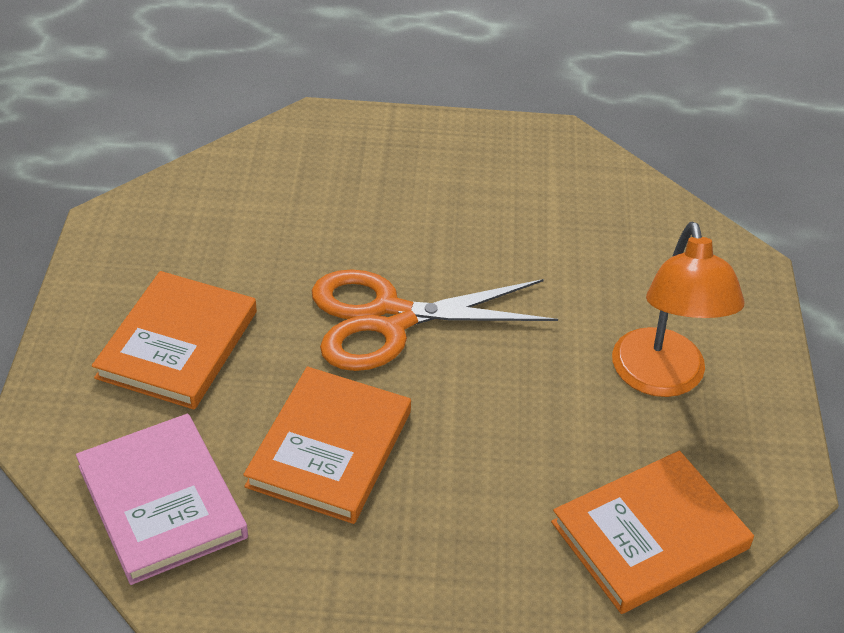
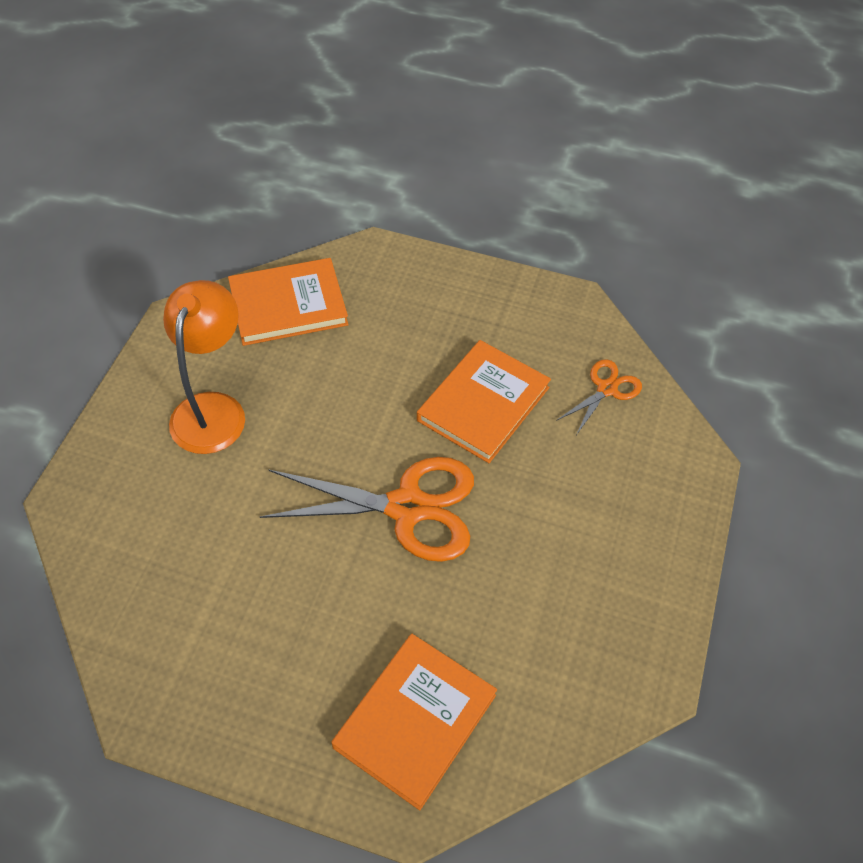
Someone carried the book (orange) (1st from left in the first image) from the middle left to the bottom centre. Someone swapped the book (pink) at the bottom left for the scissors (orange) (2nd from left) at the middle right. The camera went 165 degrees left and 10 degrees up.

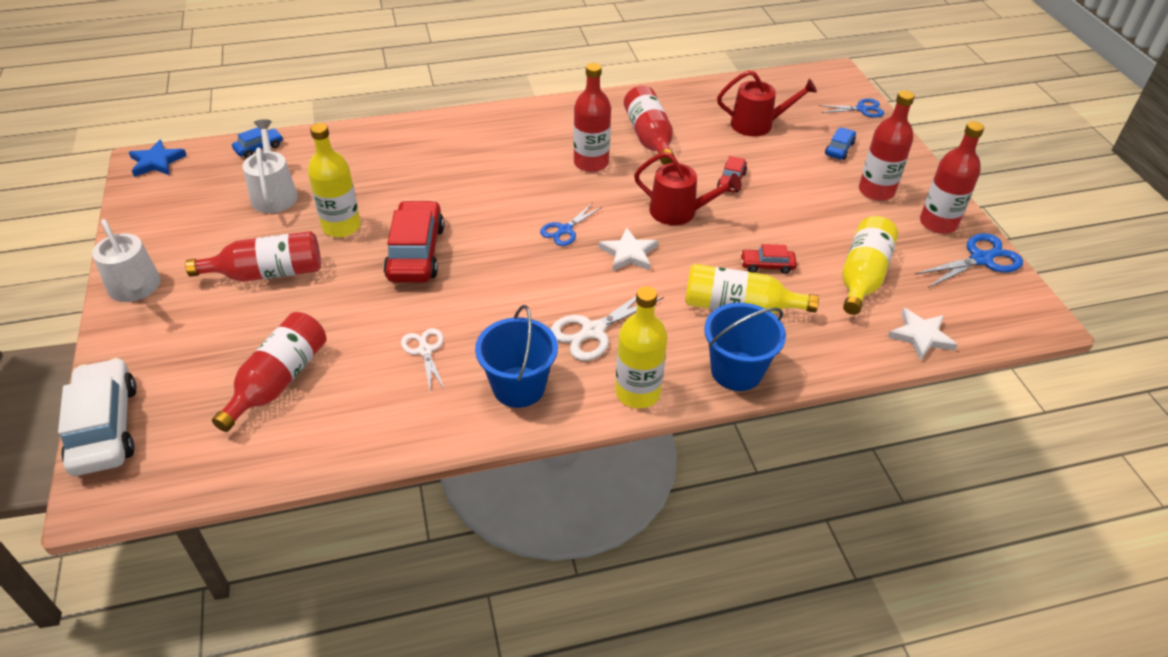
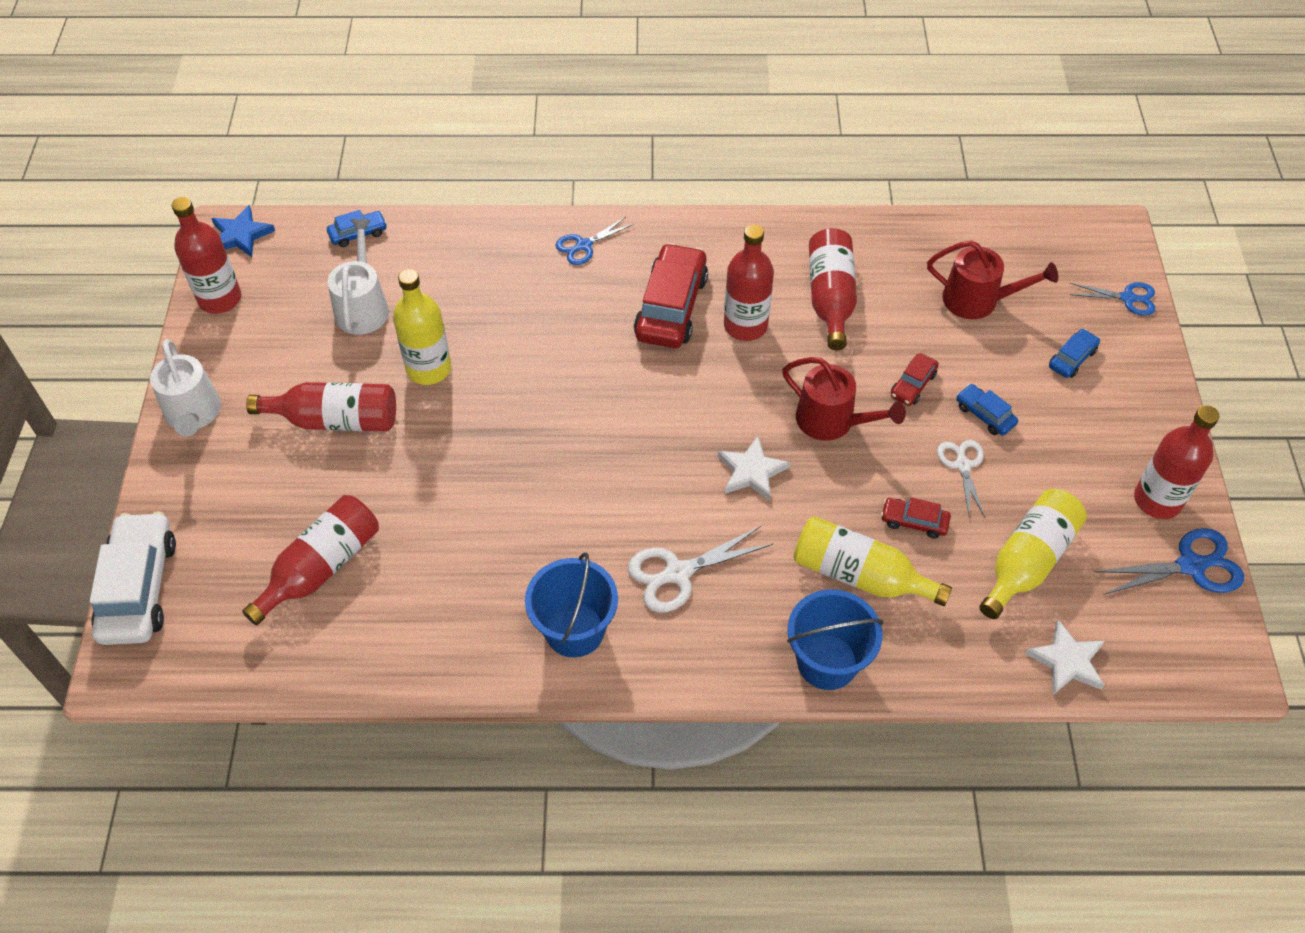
Someone took away the bottle (yellow) (2nd from left) at the centre. Someone put down the car (blue) (2nd from left) at the middle right. Someone carried the car (red) (1st from left) from the centre to the top centre. Someone carried the scissors (white) (1st from left in the first image) from the centre to the middle right. Someone carried the scissors (blue) (1st from left) from the centre to the top centre. Someone carried the bottle (red) (5th from left in the first image) from the top right to the top left. The camera went 15 degrees right and 10 degrees up.

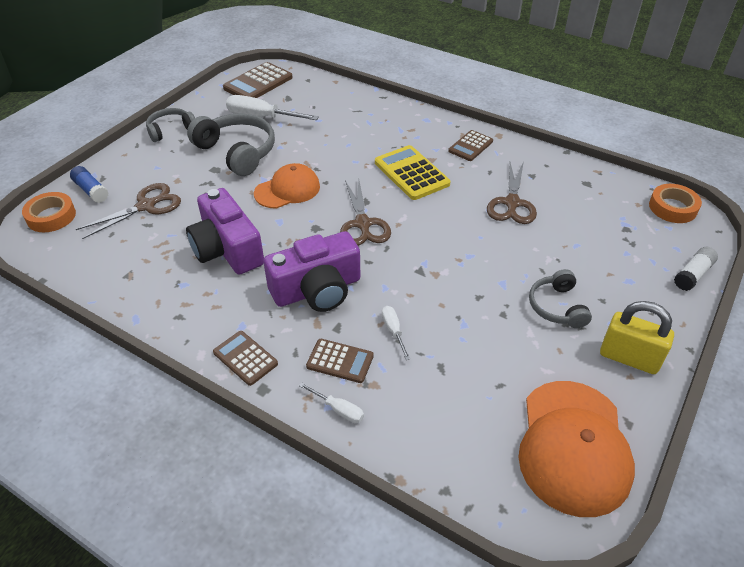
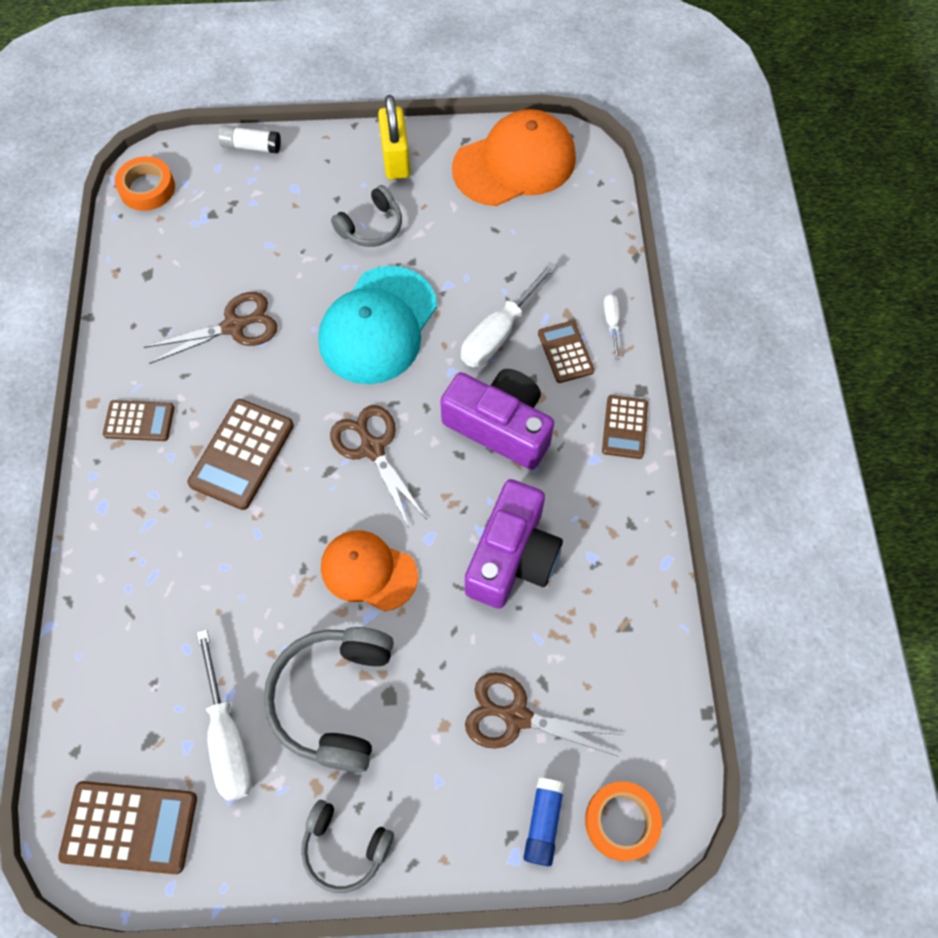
Someone put down the cap (turquoise) at the centre. Someone repainted the calculator (yellow) at the top centre, which became the calculator (brown) (3rd from left) at the middle left. Someone rotated the scissors (brown) (2nd from left) at the centre by 75 degrees counterclockwise. Someone scaled the screwdriver (white) (3rd from left in the first image) at the centre by 1.96. The camera went 125 degrees left and 20 degrees up.

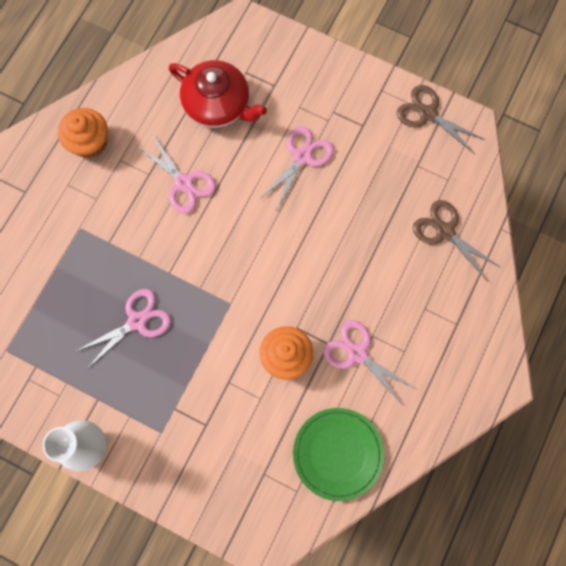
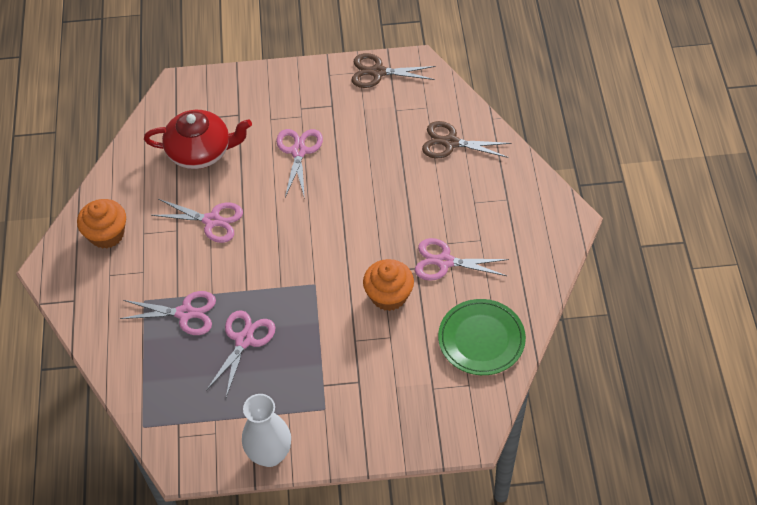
Someone put down the scissors (pink) (1st from left) at the middle left. The camera went 30 degrees left and 20 degrees down.

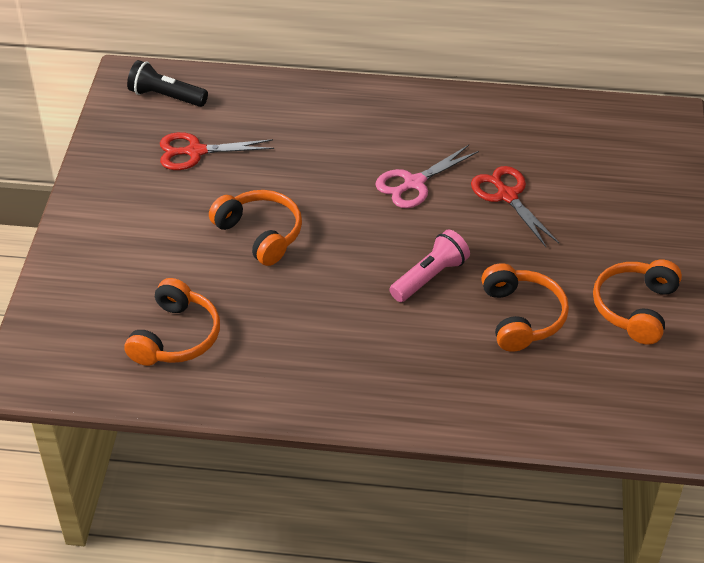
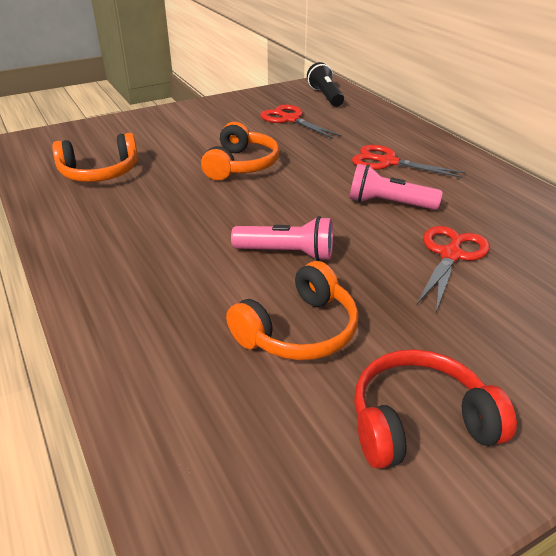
Someone put down the scissors (red) (2nd from left) at the top right. Someone swapped the scissors (pink) at the top centre for the flashlight (pink) (2nd from left) at the middle right. Someone repainted the headphones (orange) (4th from left) at the middle right, which became the headphones (red) at the bottom right. The camera went 55 degrees right and 10 degrees down.

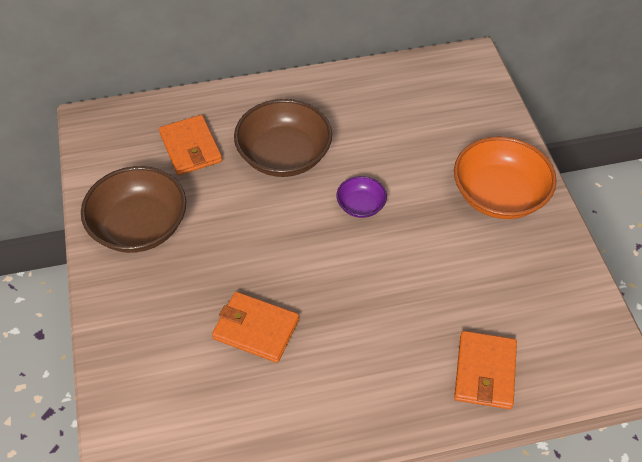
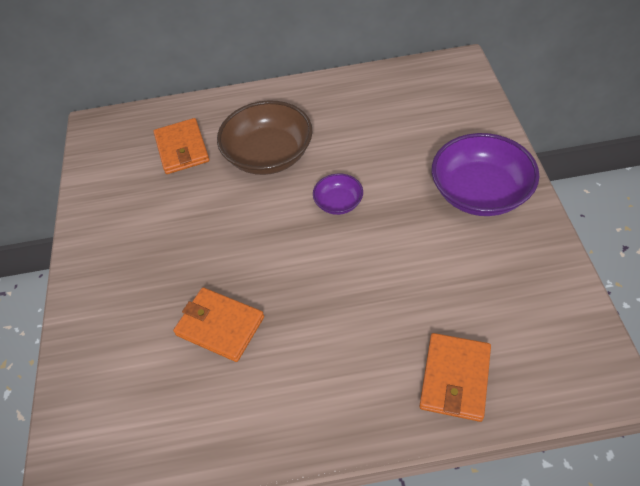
Someone took away the bowl (brown) (1st from left) at the middle left. Someone repainted the bowl (orange) at the middle right, which became the bowl (purple) (2nd from left) at the middle right. The camera went 10 degrees right and 0 degrees up.

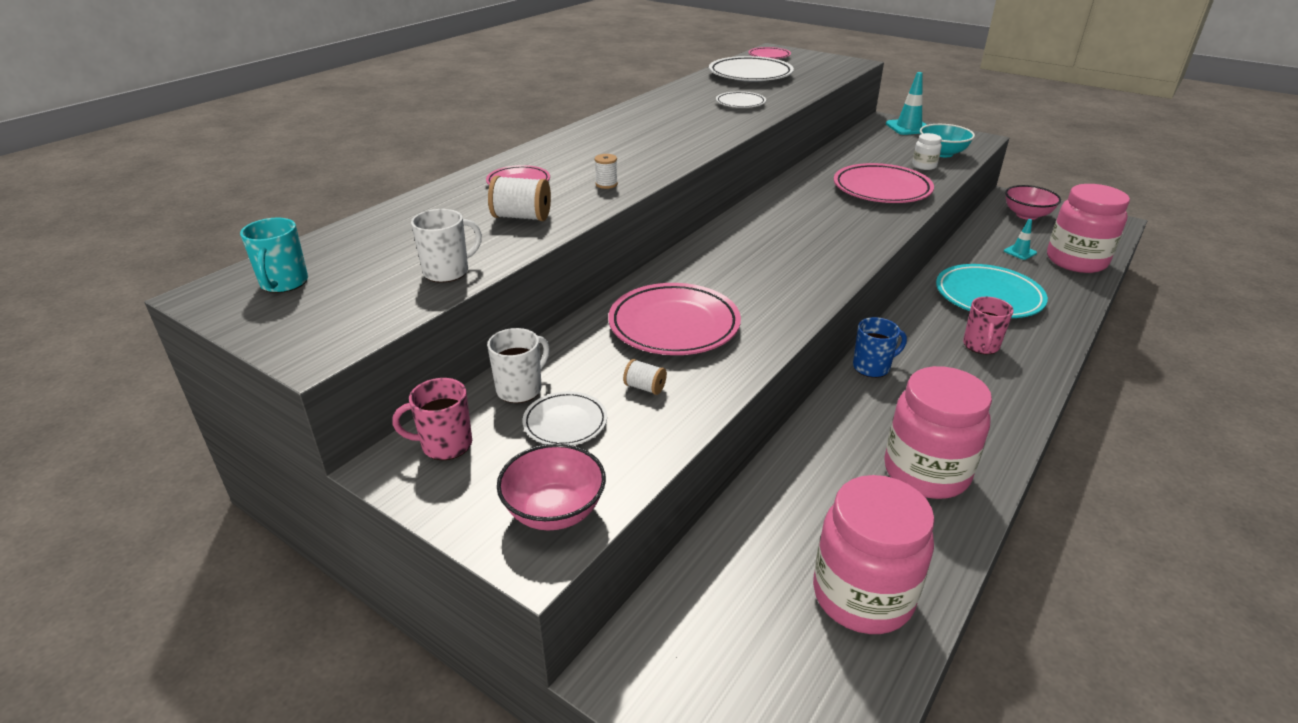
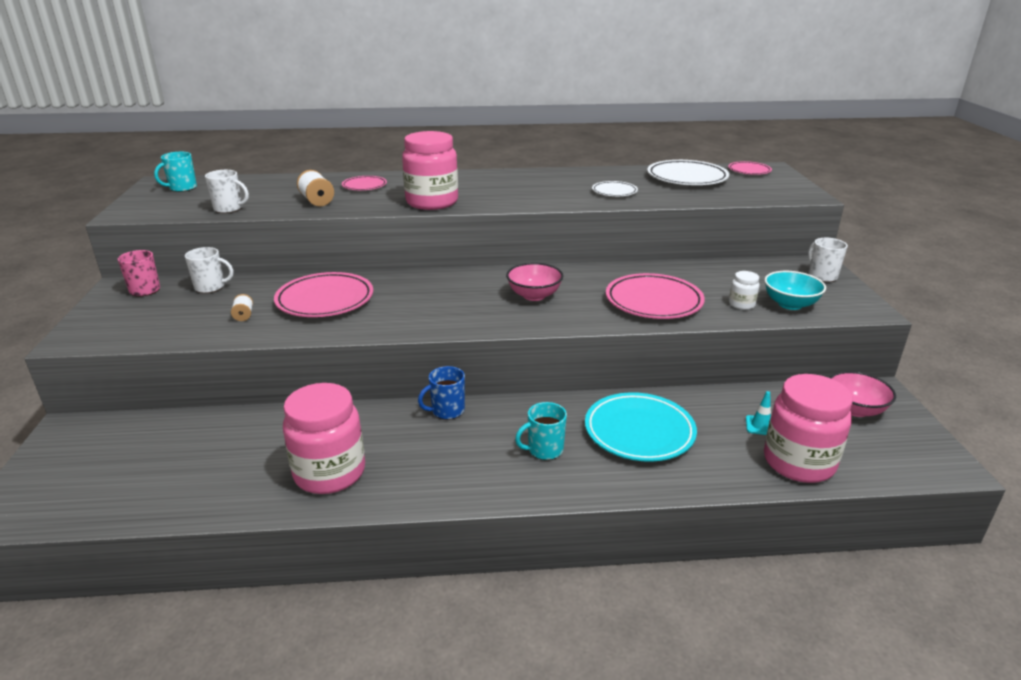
Someone took away the plate (white) (1st from left) at the centre. Someone took away the spool (white) (2nd from left) at the top centre. Someone carried the bowl (pink) (1st from left) from the bottom centre to the centre. Someone carried the jar (pink) (1st from left in the first image) from the bottom right to the top centre. Someone swapped the traffic cone (turquoise) (1st from left) at the top right for the mug (white) (3rd from left) at the middle right. Someone repainted the mug (pink) (2nd from left) at the middle right, which became the mug (turquoise) (2nd from left) at the centre. Someone rotated the mug (blue) at the middle right by 120 degrees clockwise. The camera went 50 degrees right and 5 degrees down.

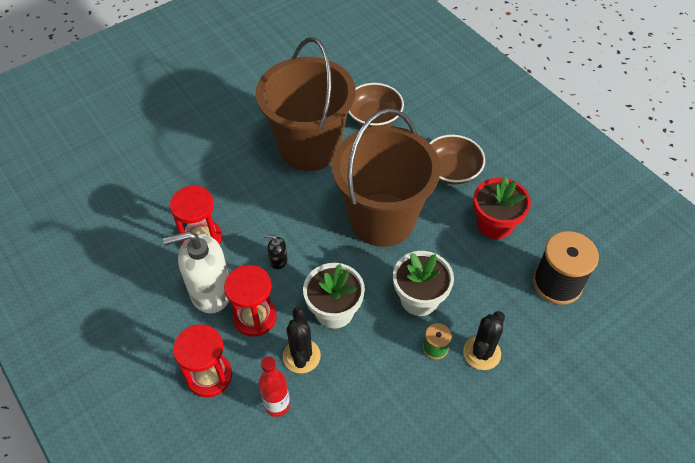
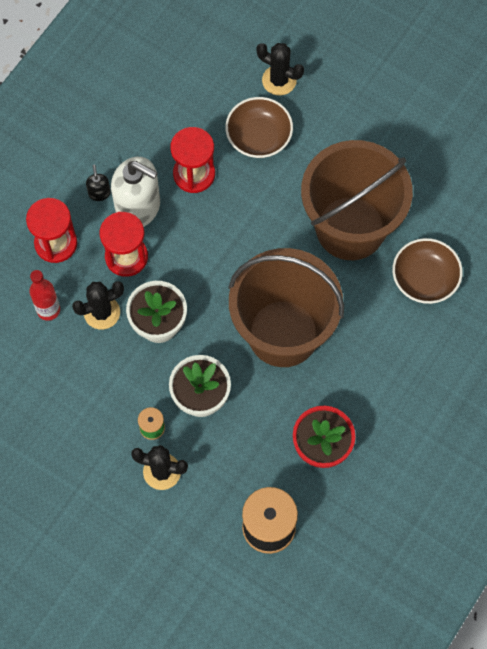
Someone put down the cactus (black) (3rd from left) at the top centre. Someone carried the soap dispenser (black) from the centre to the top left. Someone carried the bowl (brown) (2nd from left in the first image) from the centre to the top centre. Someone rotated the soap dispenser (white) at the middle left by 150 degrees clockwise. The camera went 70 degrees right and 15 degrees up.

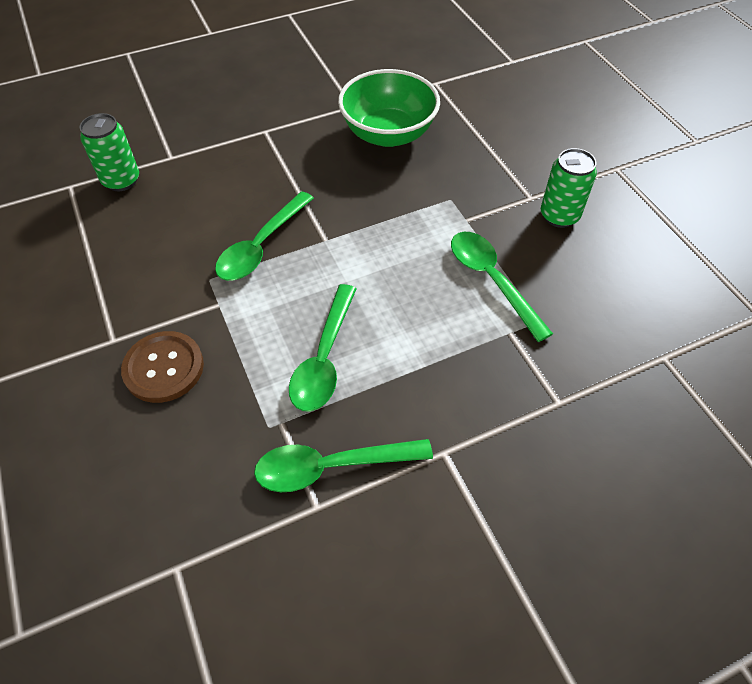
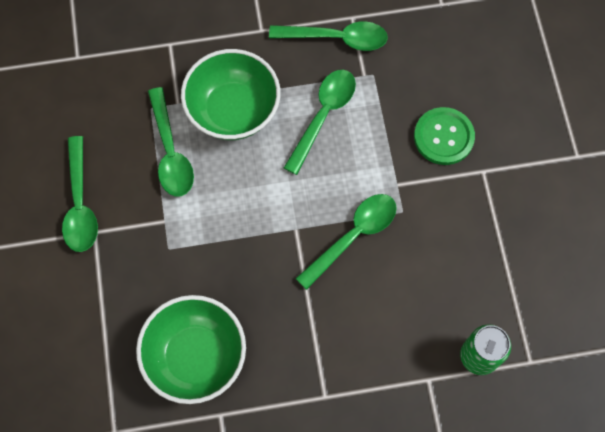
Someone put down the bowl (green) (2nd from left) at the top centre. Someone swapped the can (green) (2nd from left) at the top right for the spoon (green) (1st from left) at the middle left. Someone repainted the button (brown) at the middle left, which became the button (green) at the top right. The camera went 165 degrees left and 15 degrees up.

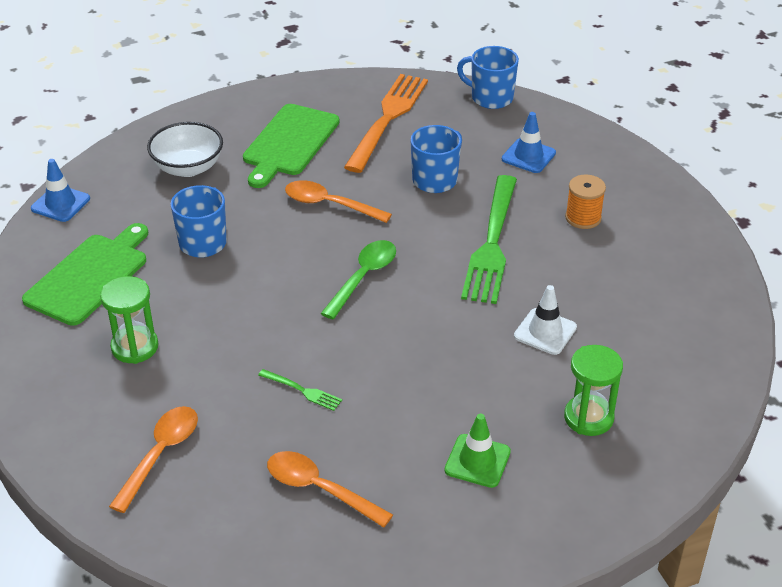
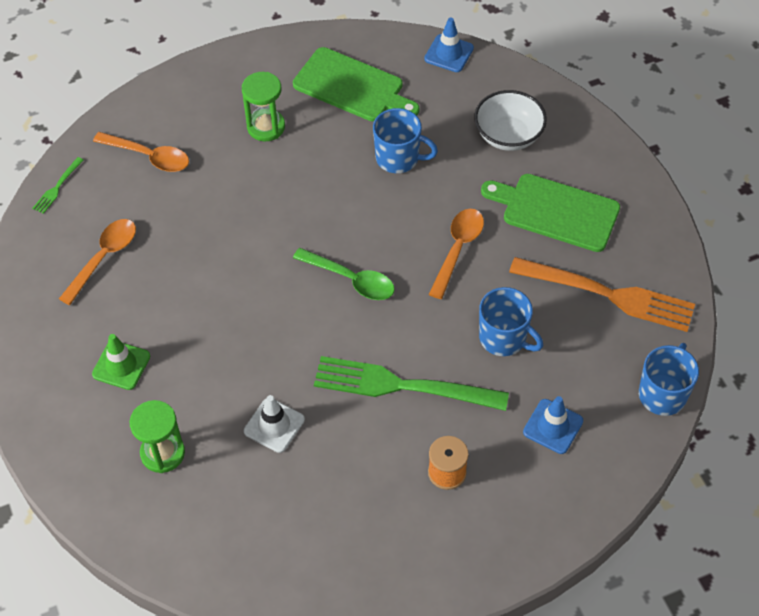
Someone carried the fork (green) (1st from left) from the centre to the top left. The camera went 90 degrees right and 15 degrees up.

